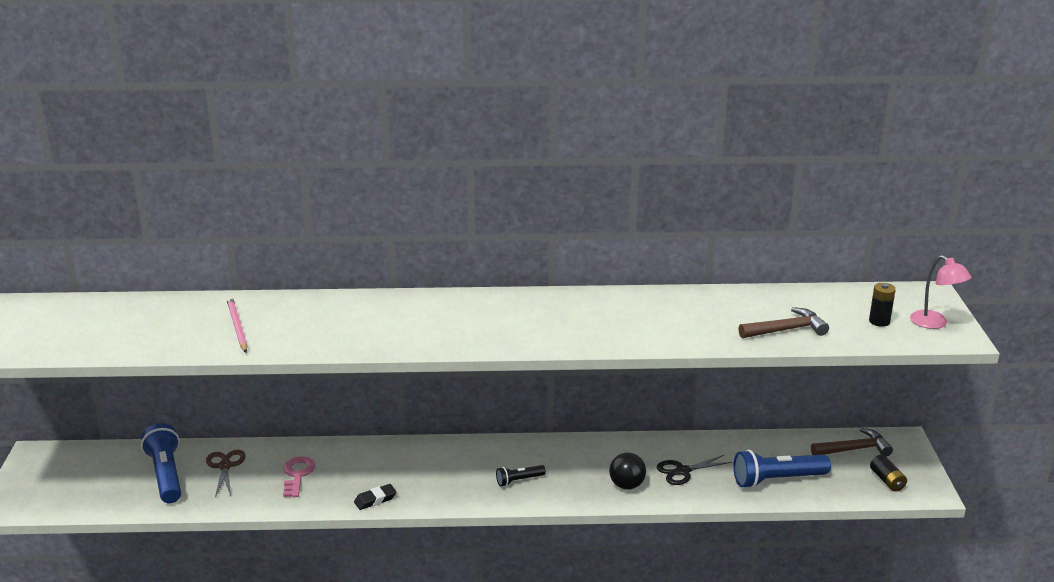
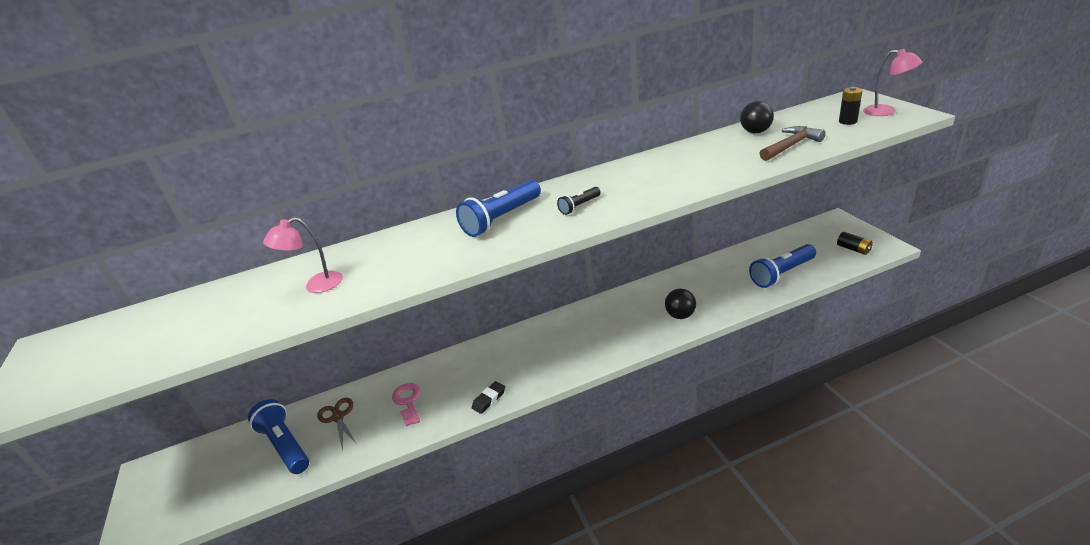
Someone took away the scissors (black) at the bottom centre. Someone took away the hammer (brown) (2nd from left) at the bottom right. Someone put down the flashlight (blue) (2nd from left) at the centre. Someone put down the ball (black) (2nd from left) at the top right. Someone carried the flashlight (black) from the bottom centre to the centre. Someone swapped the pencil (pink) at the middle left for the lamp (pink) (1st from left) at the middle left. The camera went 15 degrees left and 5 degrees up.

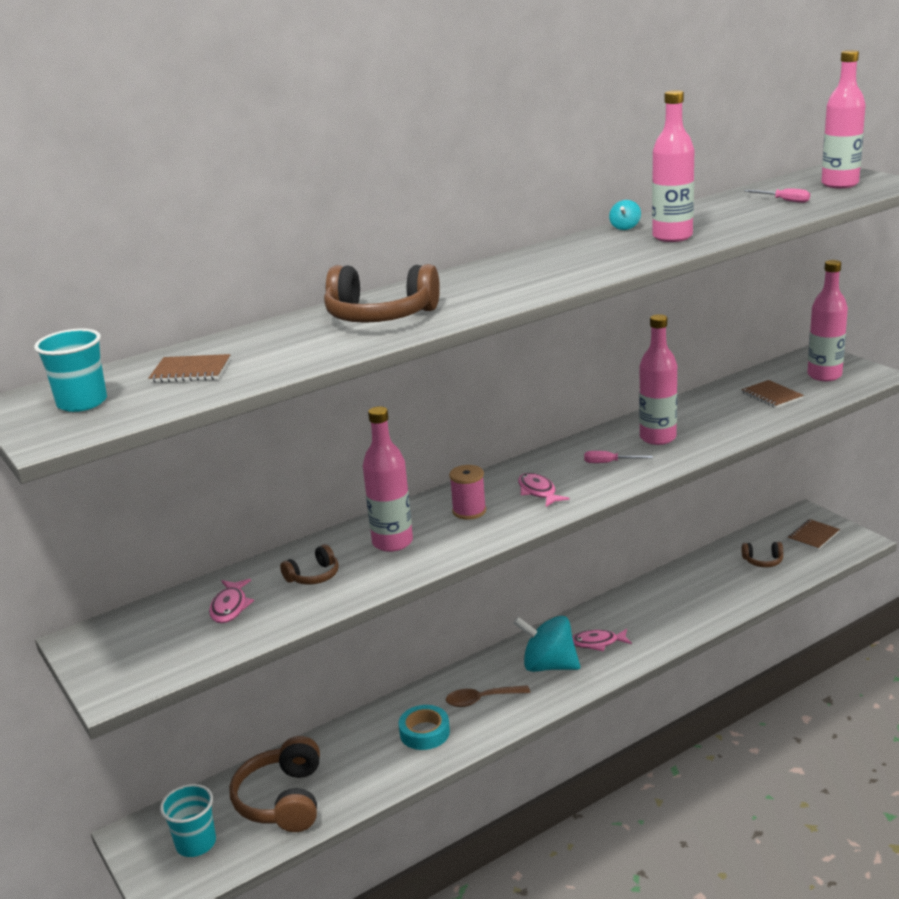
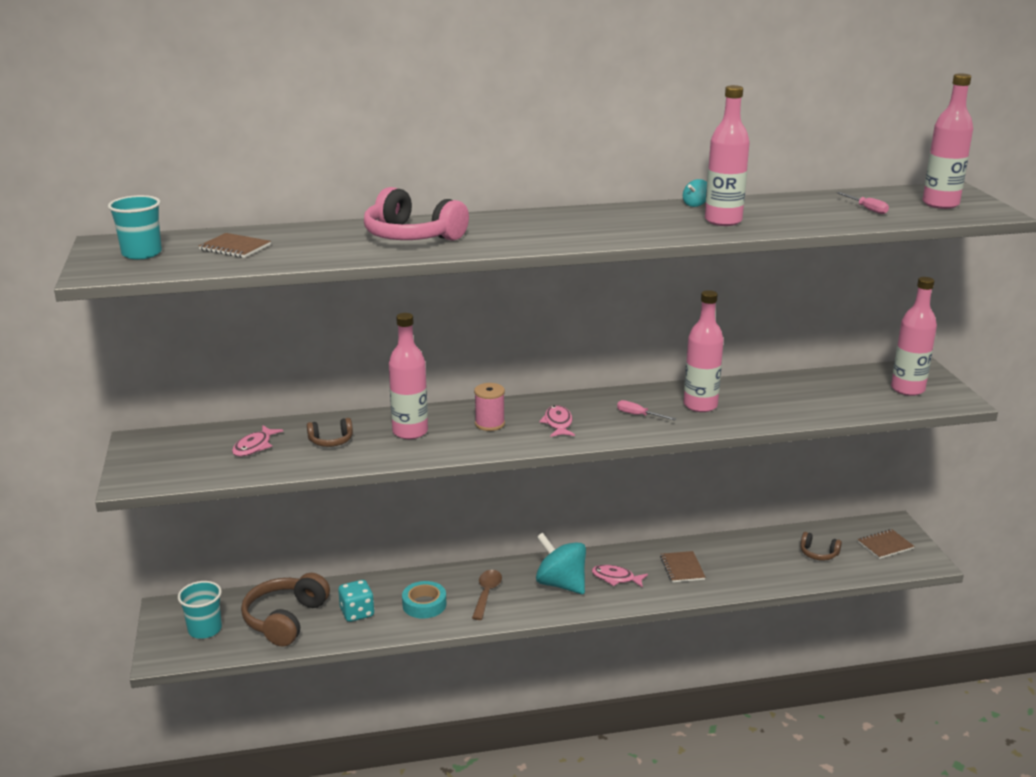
Someone put down the dice (turquoise) at the bottom centre. Someone carried the notebook (brown) (2nd from left) from the middle right to the bottom centre. Someone repainted the headphones (brown) (3rd from left) at the top centre, which became the headphones (pink) at the top centre. Someone rotated the spoon (brown) at the bottom centre by 90 degrees clockwise. The camera went 20 degrees right and 0 degrees up.

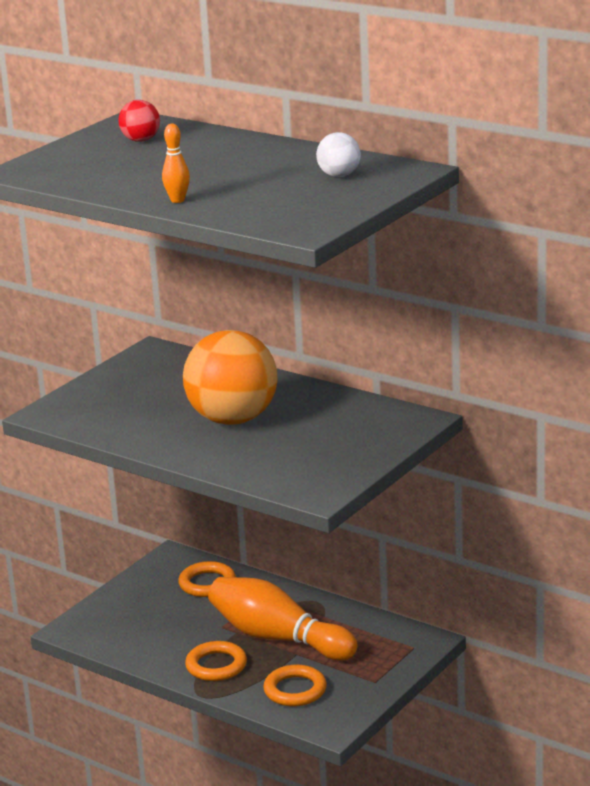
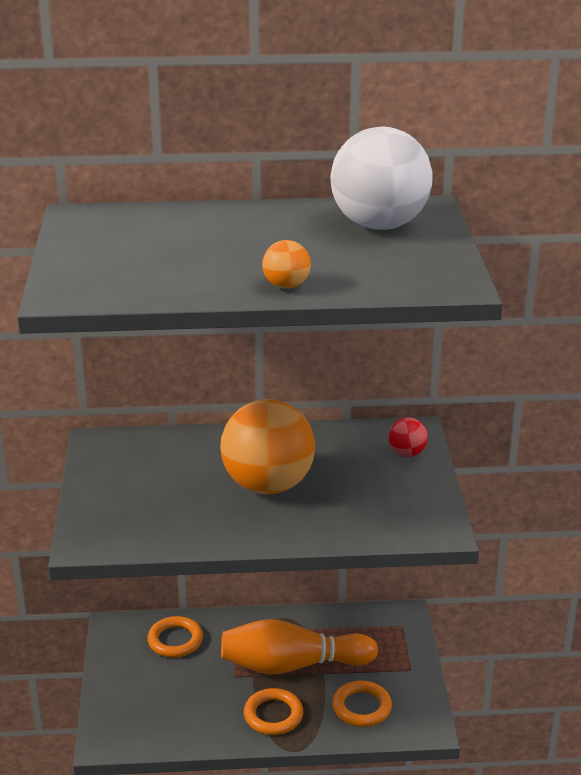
Someone carried the ball (red) from the top left to the middle right. Someone swapped the bowling pin (orange) (1st from left) at the top left for the ball (orange) (2nd from left) at the centre. Someone scaled the ball (white) at the top centre by 2.28. The camera went 40 degrees left and 5 degrees up.

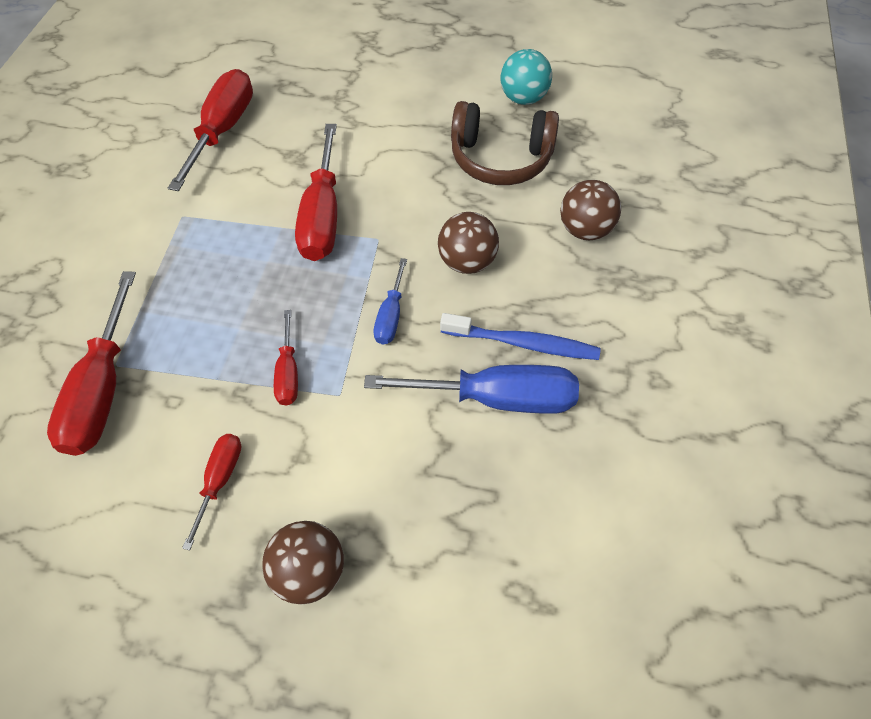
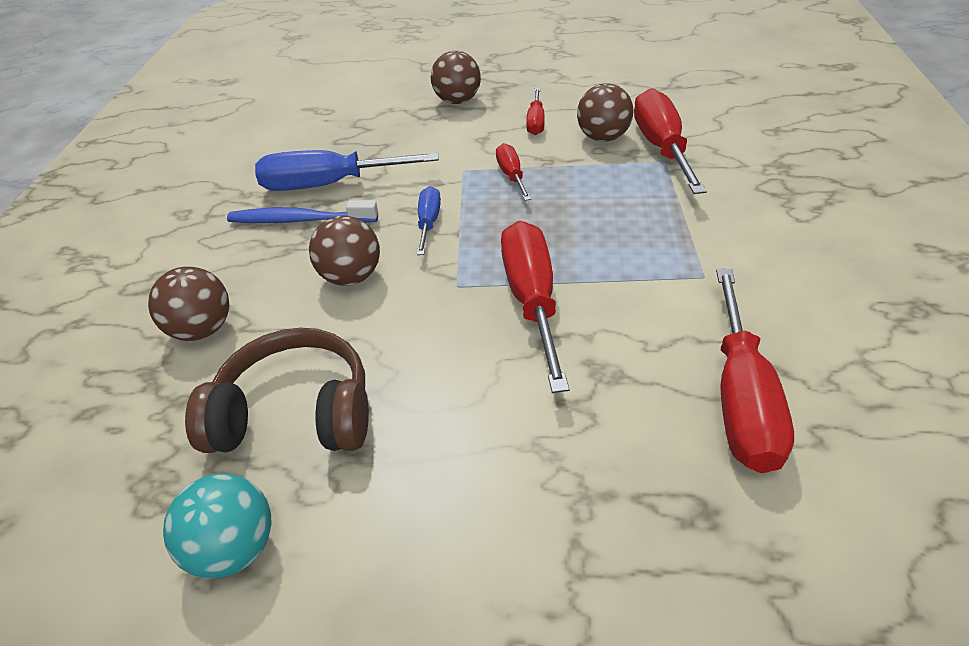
Someone put down the ball (brown) (4th from left) at the top centre. The camera went 175 degrees right and 15 degrees down.

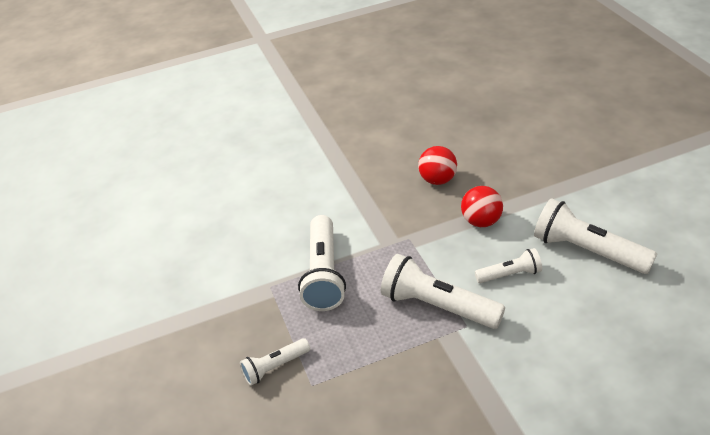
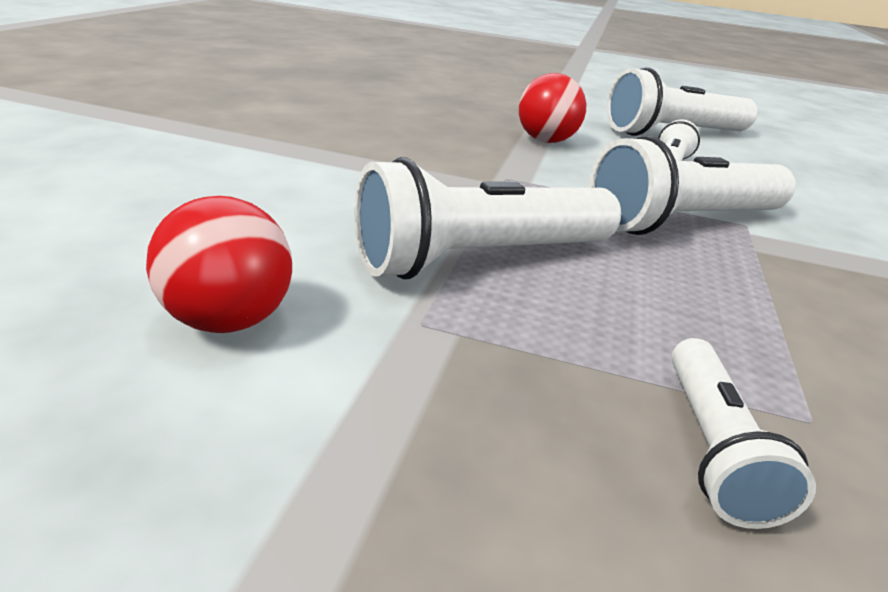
Someone carried the ball (red) (1st from left) from the centre to the middle left. Someone rotated the flashlight (white) (2nd from left in the first image) at the centre by 120 degrees clockwise. The camera went 60 degrees left and 10 degrees down.

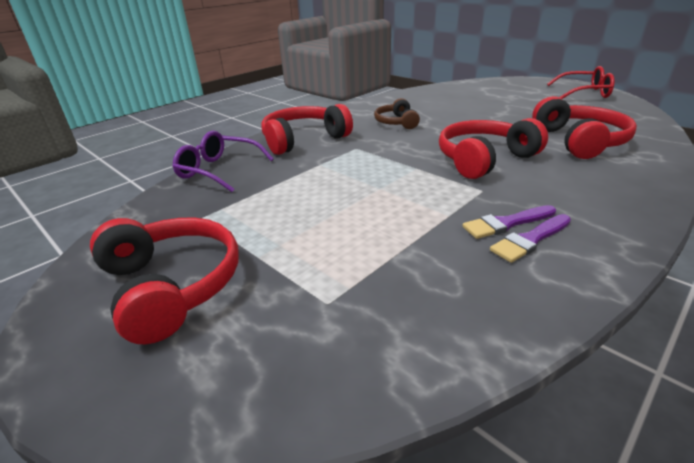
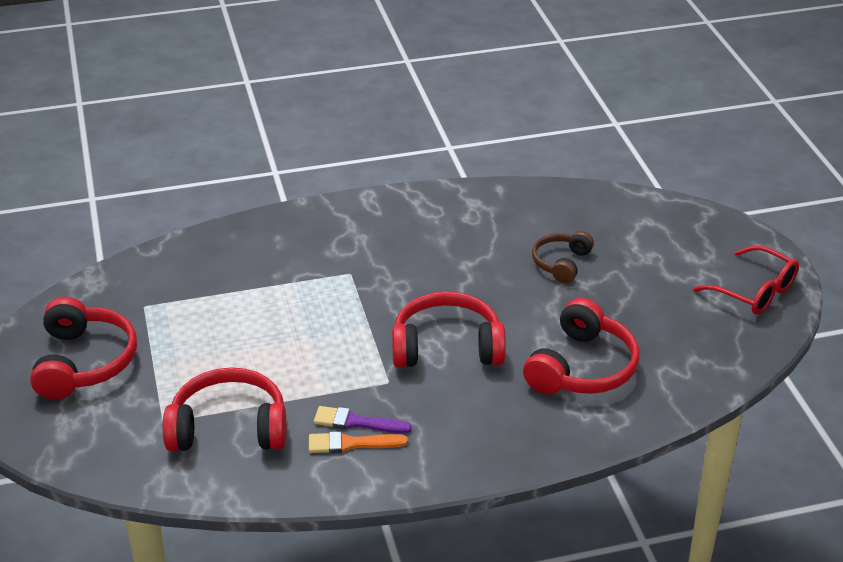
Someone took away the glasses (purple) at the middle left. Someone carried the headphones (red) (2nd from left) from the top centre to the bottom left. Someone carried the headphones (brown) from the top centre to the middle right. Someone repainted the brush (purple) (2nd from left) at the middle right, which became the brush (orange) at the bottom centre. The camera went 30 degrees right and 5 degrees up.

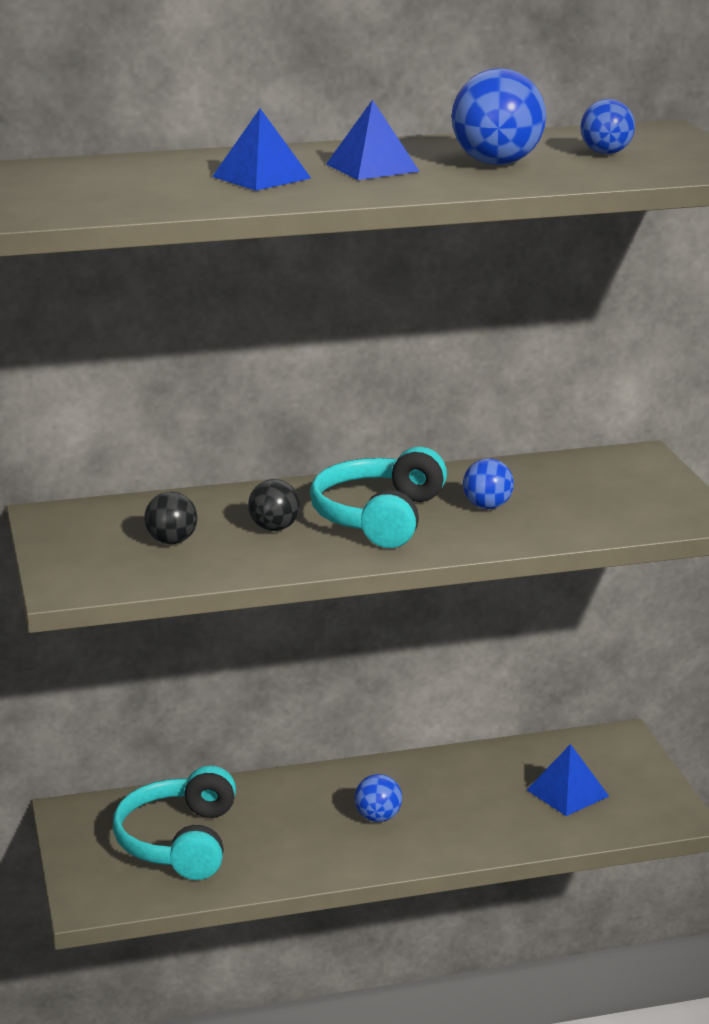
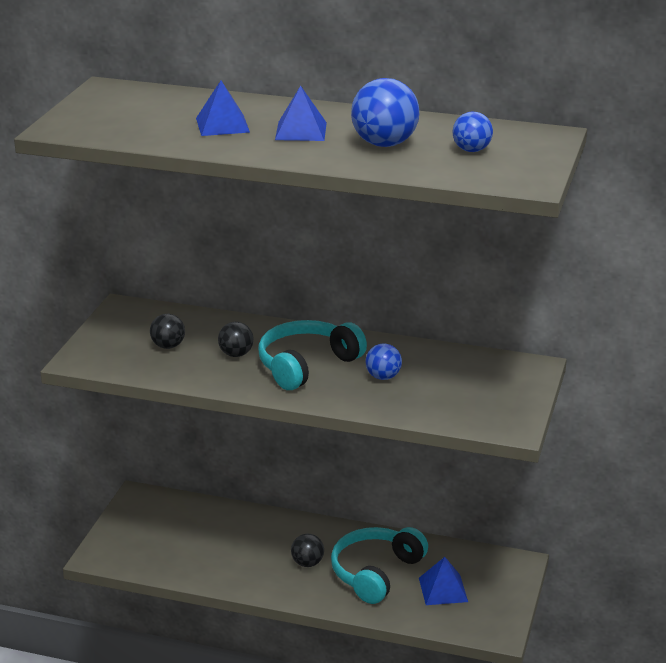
Someone carried the headphones (turquoise) (1st from left in the first image) from the bottom left to the bottom centre. Someone repainted the ball (blue) (1st from left) at the bottom centre, which became the ball (black) (3rd from left) at the bottom centre. The camera went 30 degrees right and 5 degrees up.

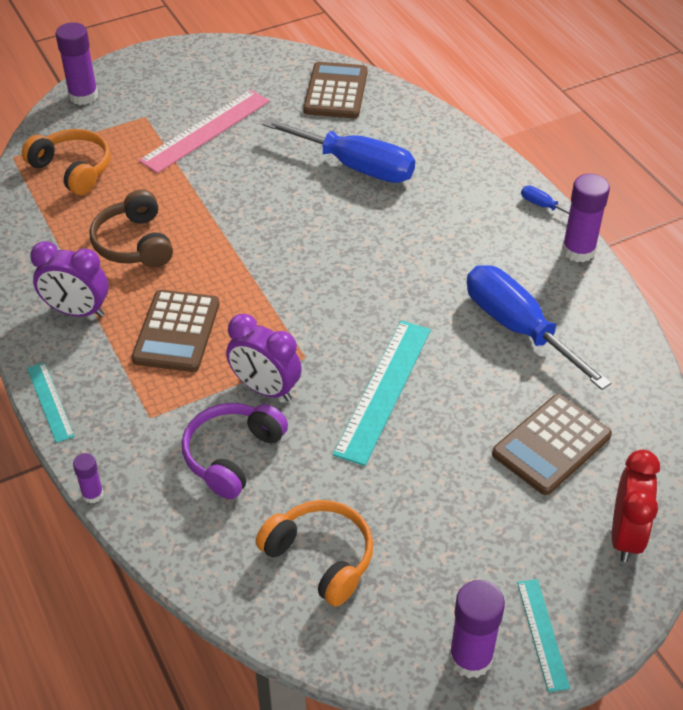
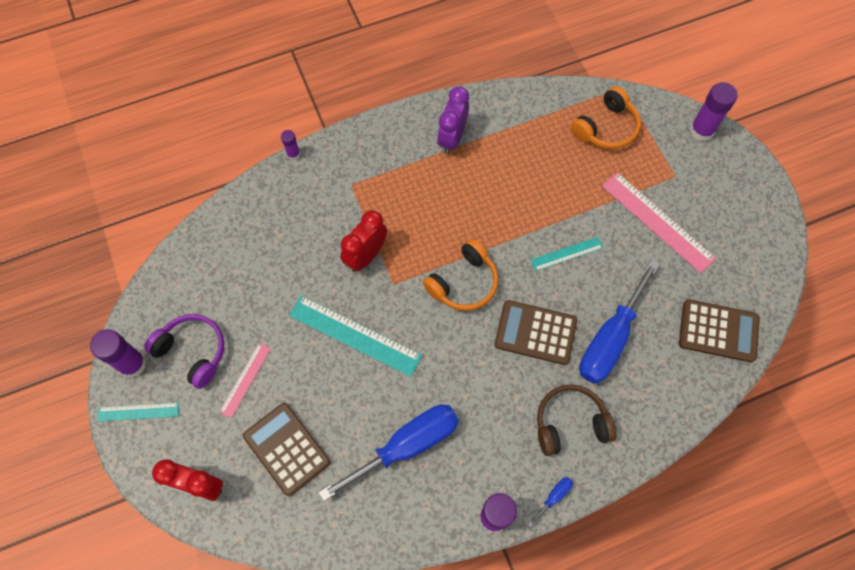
Someone put down the ruler (pink) (1st from left) at the bottom left. Someone carried the ruler (turquoise) (1st from left in the first image) from the middle left to the centre. Someone carried the headphones (brown) from the top left to the bottom right. Someone carried the calculator (brown) (1st from left in the first image) from the middle left to the centre. Someone carried the headphones (purple) from the centre to the middle left. Someone carried the headphones (orange) (2nd from left in the first image) from the bottom centre to the centre. Someone repainted the clock (purple) (2nd from left) at the centre, which became the clock (red) (2nd from left) at the centre. The camera went 95 degrees right and 20 degrees up.

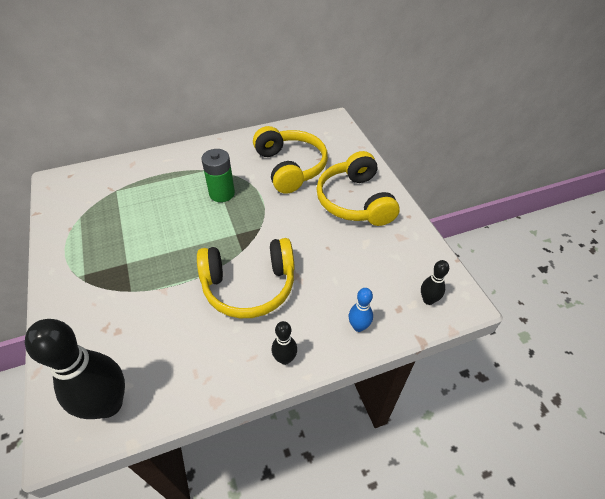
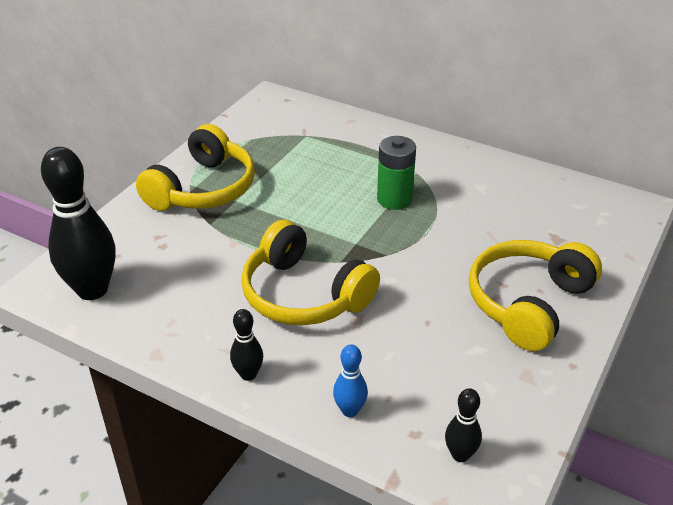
Someone carried the headphones (yellow) (2nd from left in the first image) from the top centre to the top left. The camera went 50 degrees right and 10 degrees down.

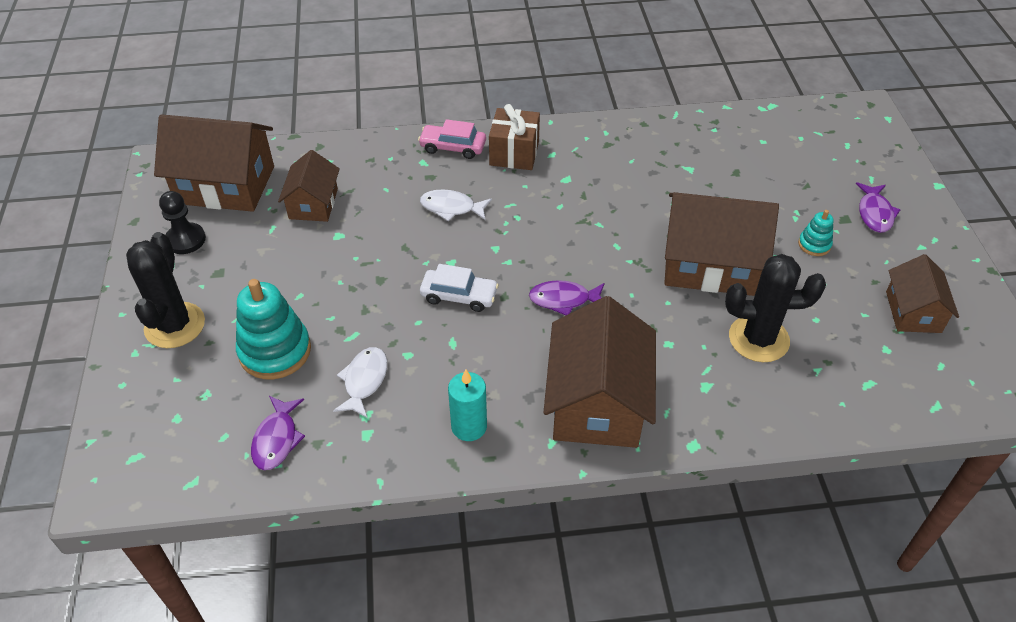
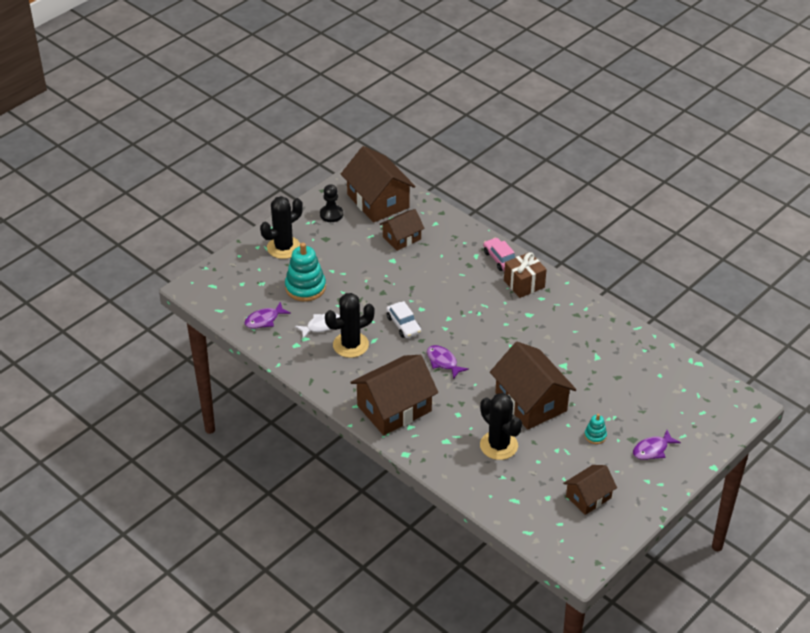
Someone took away the fish (white) (2nd from left) at the top centre. Someone took away the candle (turquoise) at the centre. Someone put down the cactus (black) (2nd from left) at the centre. The camera went 50 degrees right and 5 degrees down.

